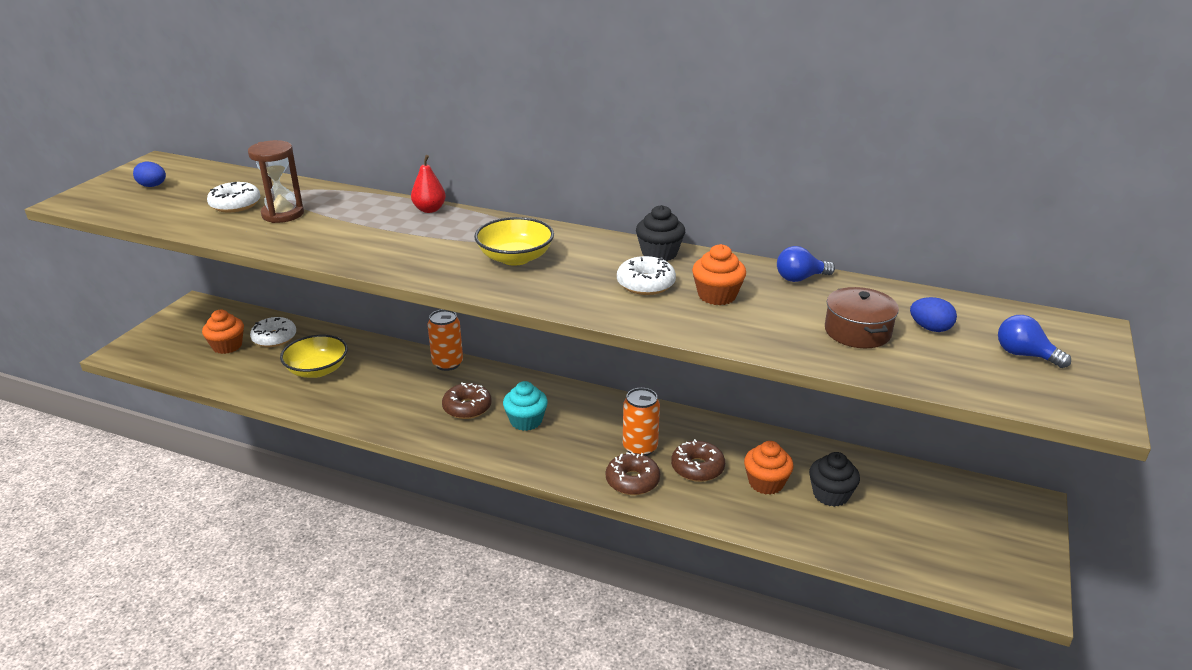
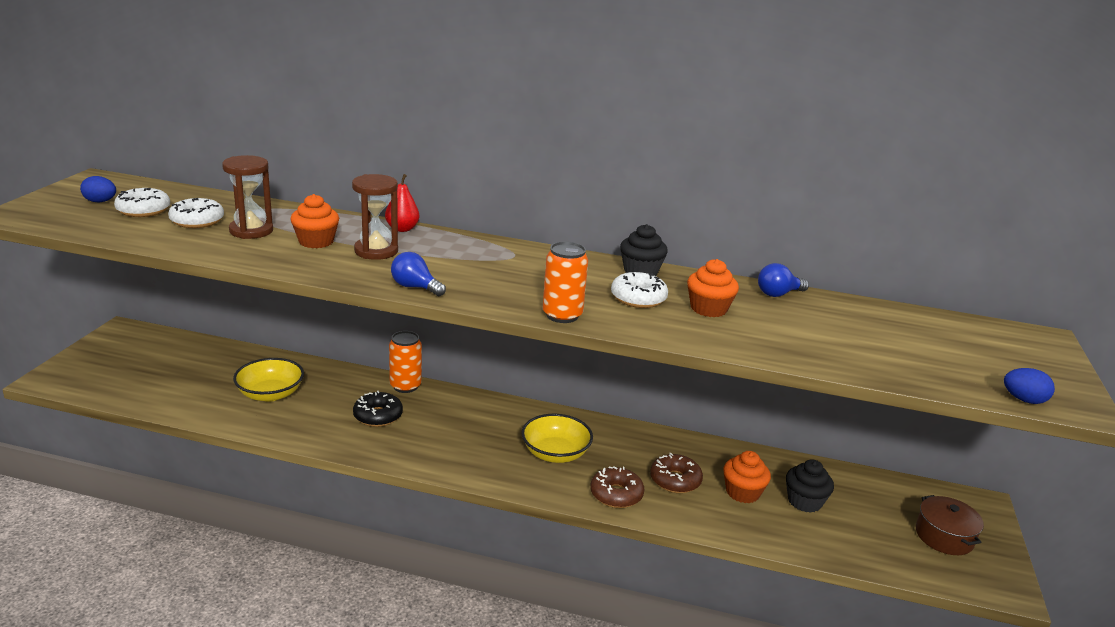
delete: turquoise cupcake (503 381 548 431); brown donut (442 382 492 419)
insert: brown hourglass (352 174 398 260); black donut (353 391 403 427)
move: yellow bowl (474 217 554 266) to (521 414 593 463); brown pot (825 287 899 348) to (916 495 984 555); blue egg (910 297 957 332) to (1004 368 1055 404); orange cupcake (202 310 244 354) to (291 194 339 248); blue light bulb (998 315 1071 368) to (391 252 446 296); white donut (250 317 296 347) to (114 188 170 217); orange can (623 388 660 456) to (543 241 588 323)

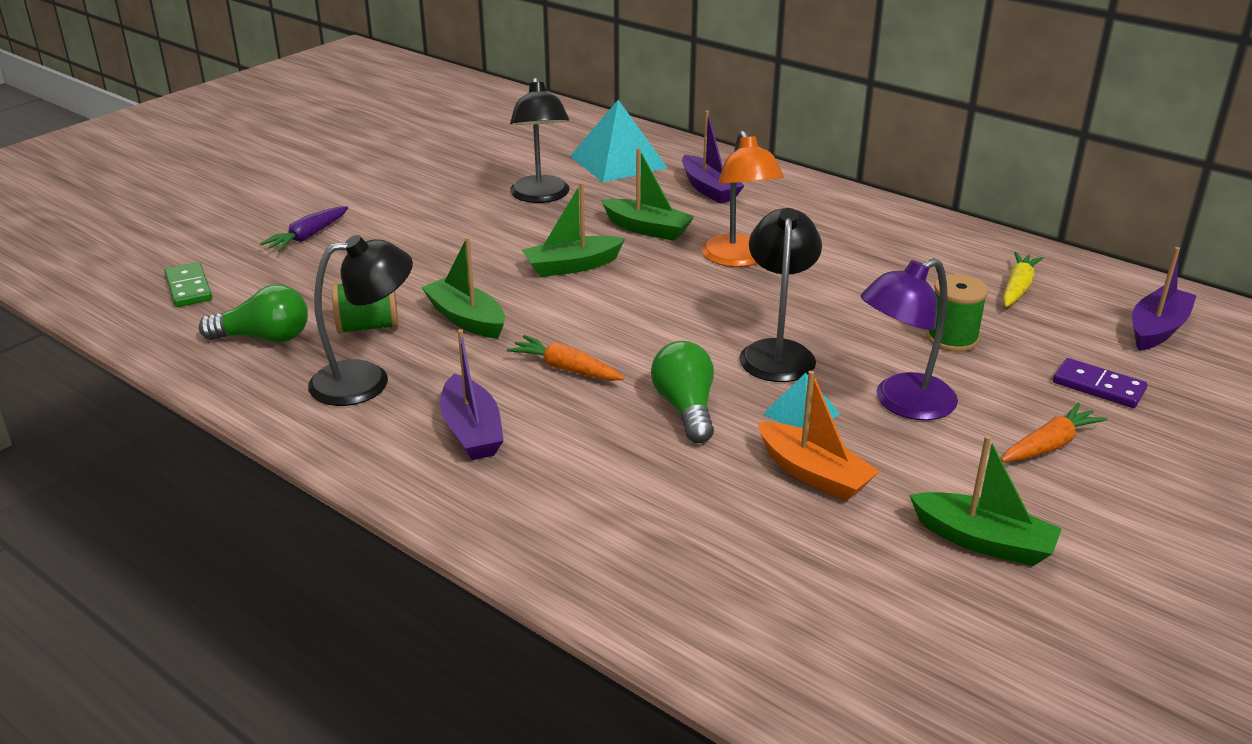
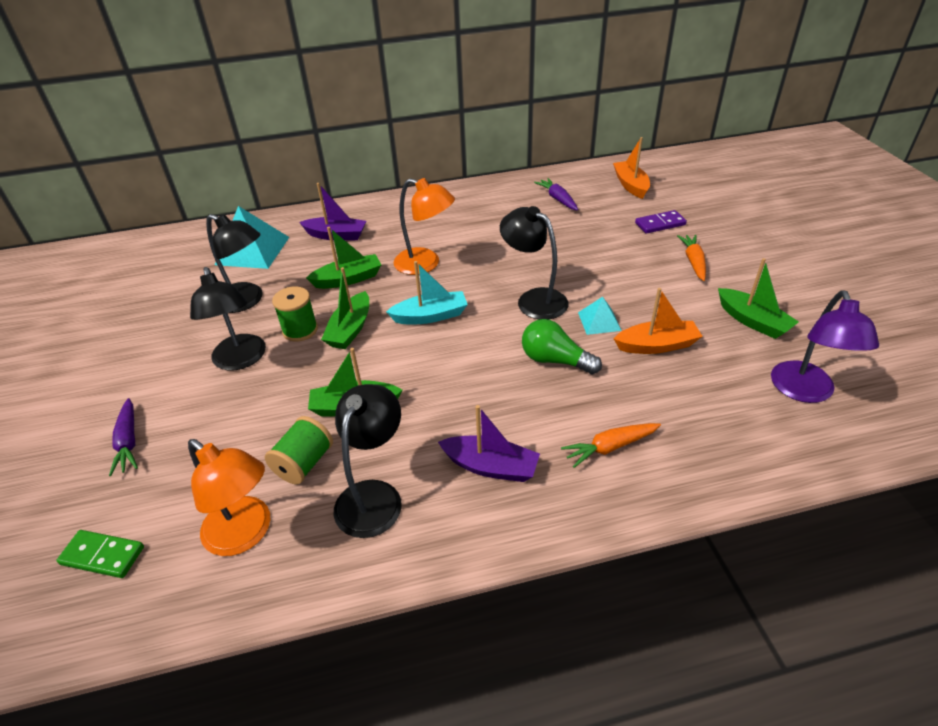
insert: turquoise boat (386 261 468 324); black lamp (190 267 266 371)
move: purple lamp (861 258 958 420) to (771 290 879 403); green spool (926 274 988 352) to (272 286 318 342); orange carrot (507 335 624 381) to (561 423 661 468)
replace: green light bulb (199 284 308 343) to orange lamp (188 439 270 556)
recolor: purple boat (1132 247 1197 351) to orange boat (613 137 650 199); yellow carrot (1003 252 1043 307) to purple carrot (534 178 578 210)
rotate: green boat (909 435 1062 566) = (718 258 799 339) 75 degrees clockwise

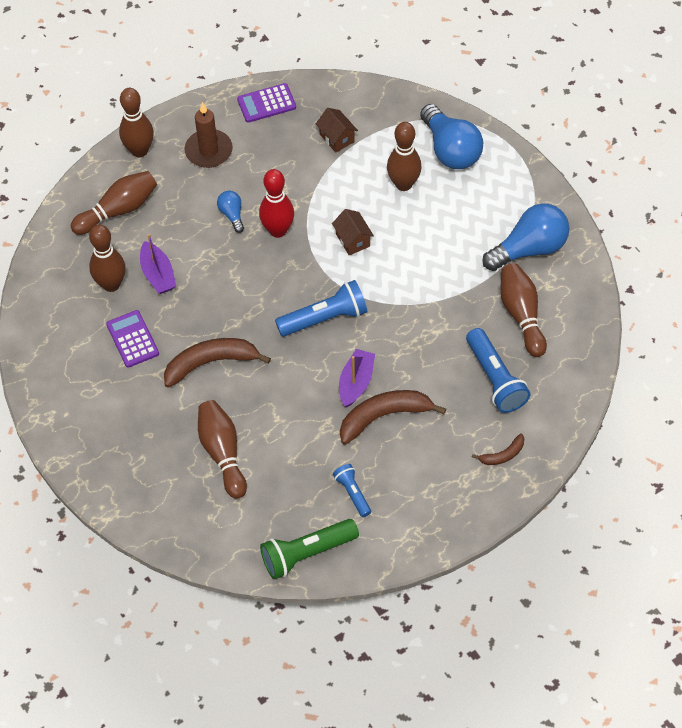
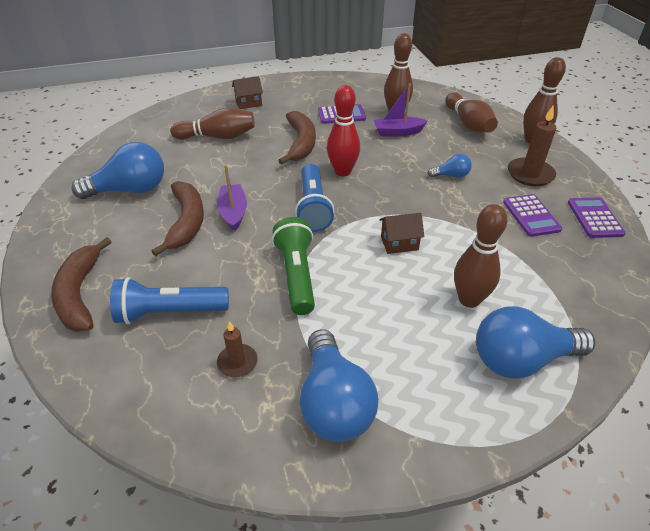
insert: purple calculator (503 194 562 237)
move: brown house (316 108 358 153) to (232 76 263 109); red bowling pin (259 169 294 238) to (327 85 360 176); green flashlight (260 519 359 579) to (272 217 315 315)
replace: brown bowling pin (500 263 547 357) to brown candle (217 321 258 377); blue flashlight (333 464 371 517) to blue light bulb (72 142 164 199)
rotate: purple boat (339 349 375 408) = (217 165 247 231) 135 degrees counterclockwise
resize: brown banana (472 433 525 465) = (51 237 111 332) x1.94

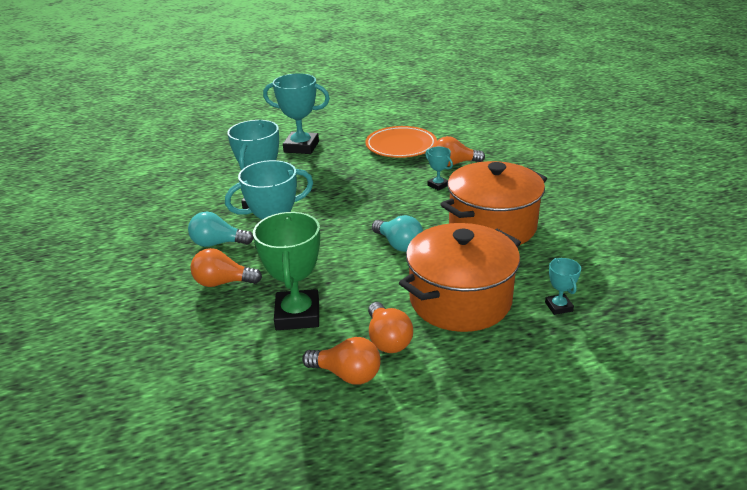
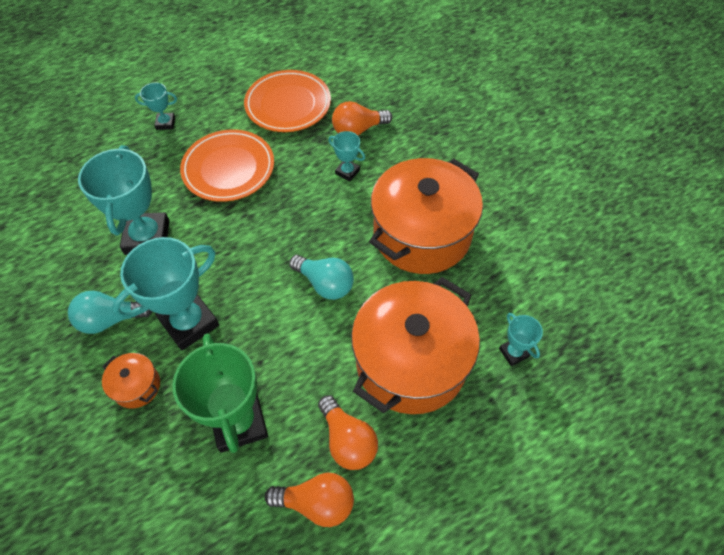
insert: orange plate (180 129 274 202)
replace: orange light bulb (190 248 262 287) to orange pot (102 353 160 409)
resize: turquoise trophy (263 74 330 154) = (135 83 177 130) x0.48

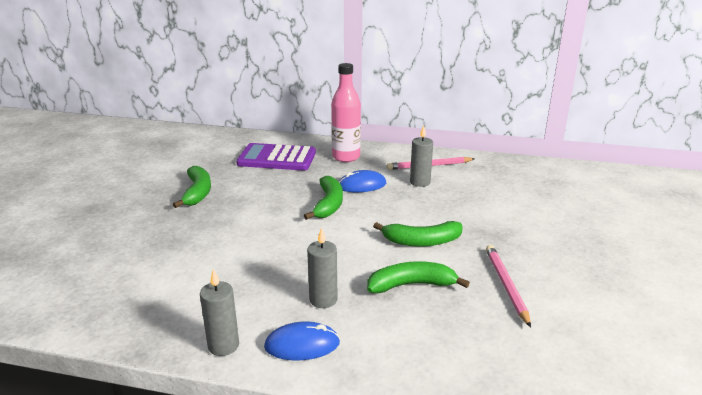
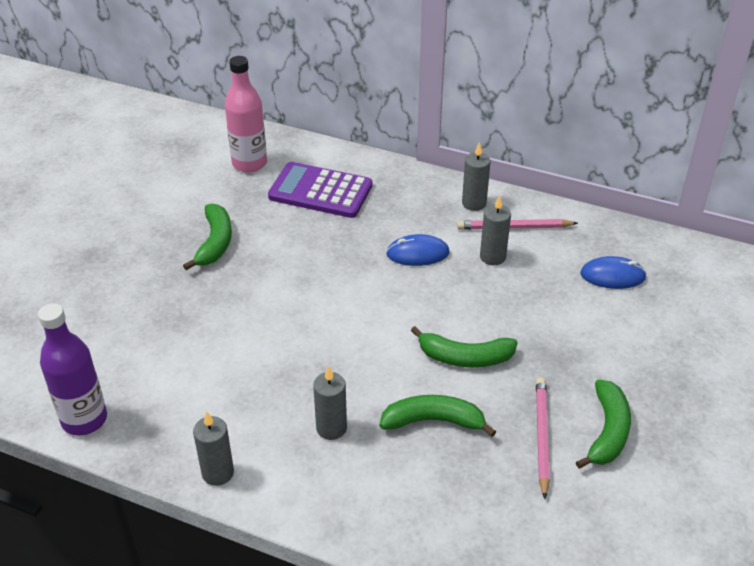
insert: grey candle (462 142 491 211); purple bottle (38 303 107 436)
move: pink bottle (331 63 361 162) to (225 56 267 173); green banana (304 176 343 220) to (576 379 631 469); blue mouse (264 322 340 361) to (580 256 647 289)

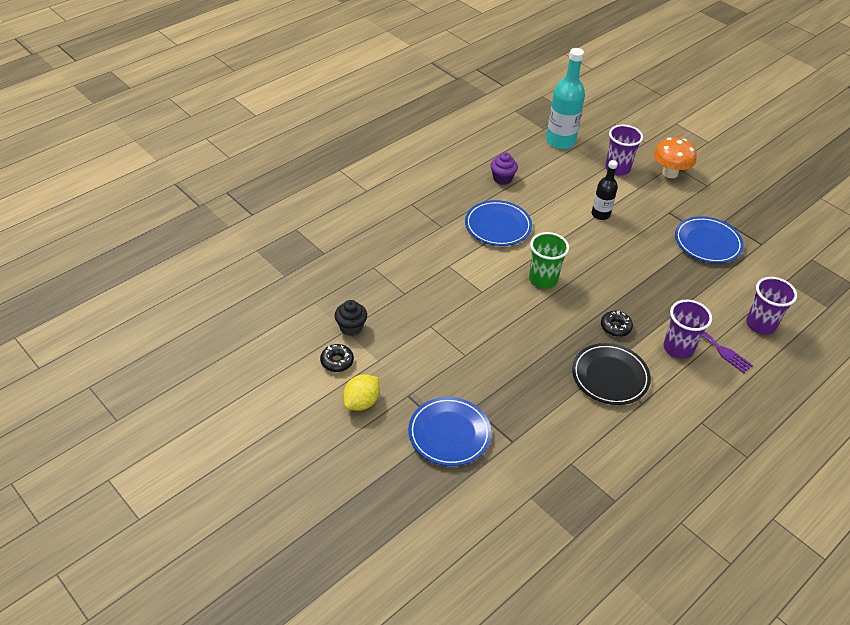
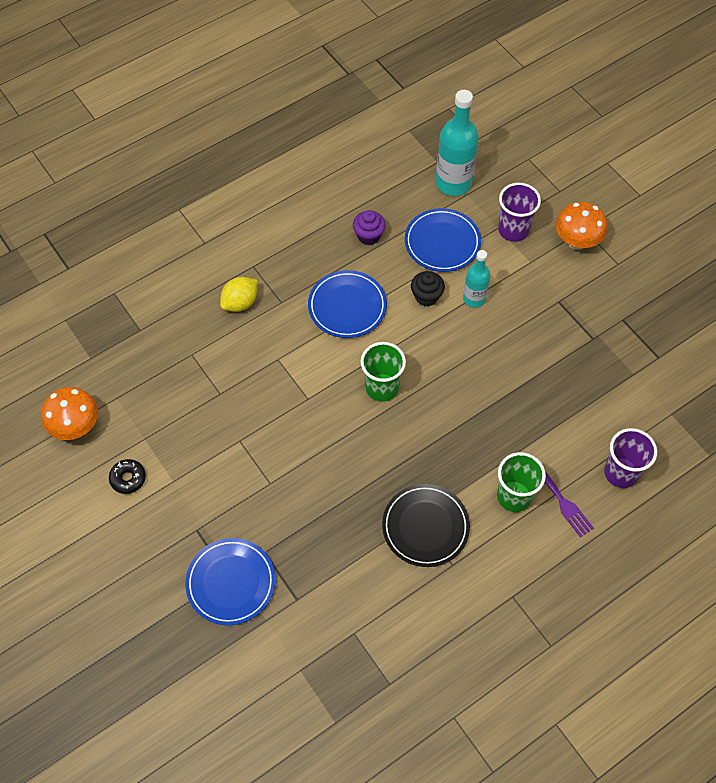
delete: black donut (601 311 633 337)
insert: orange mushroom (41 387 98 440)
move: blue plate (675 216 744 263) to (405 208 481 272); black cupcake (335 300 367 336) to (411 271 445 307); yellow lemon (343 374 380 411) to (220 277 258 312)
recolor: black bottle (592 160 618 220) to turquoise bottle (463 250 491 307); purple cup (663 300 712 359) to green cup (497 452 546 512)

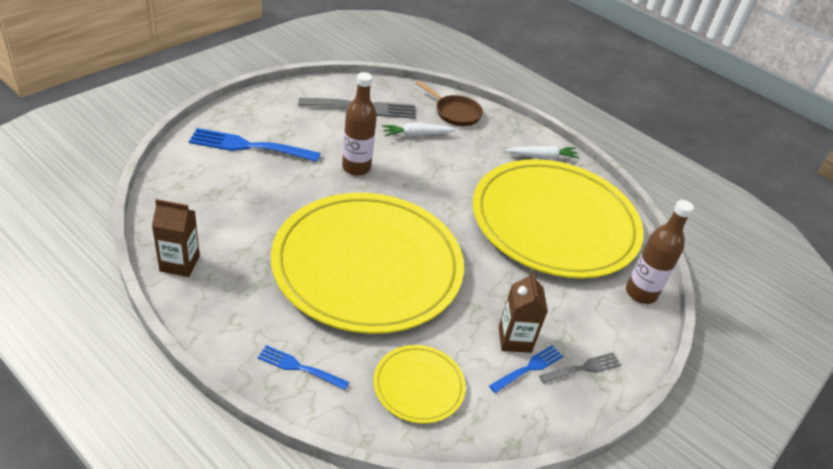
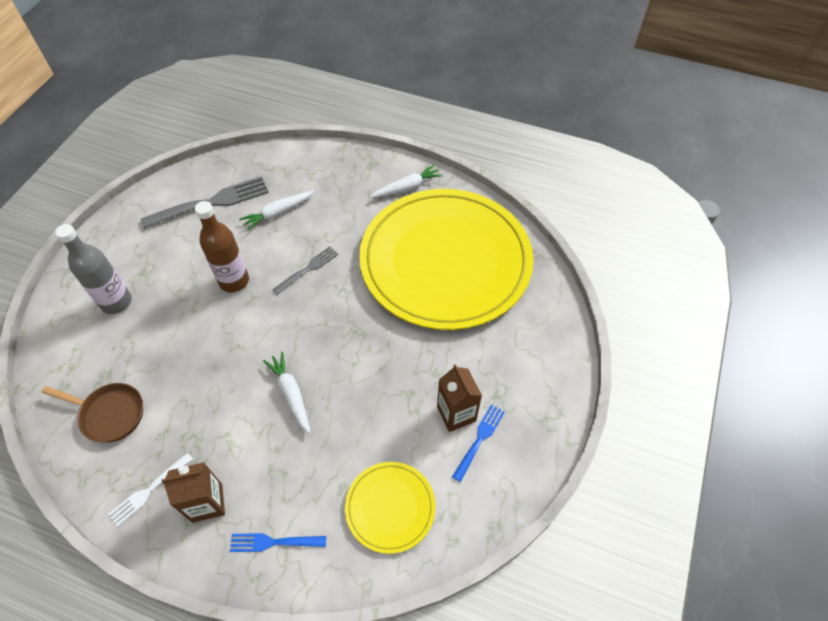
delete: brown bottle (626 200 694 304)
insert: white fork (108 453 193 527)
move: brown pan (416 81 483 126) to (42 383 143 443); brown carton (152 199 200 277) to (162 462 225 523); grey fork (539 352 621 383) to (273 246 338 294)
replace: blue fork (189 128 320 162) to grey bottle (55 224 132 314); yellow plate (271 193 464 334) to white carrot (263 352 311 434)

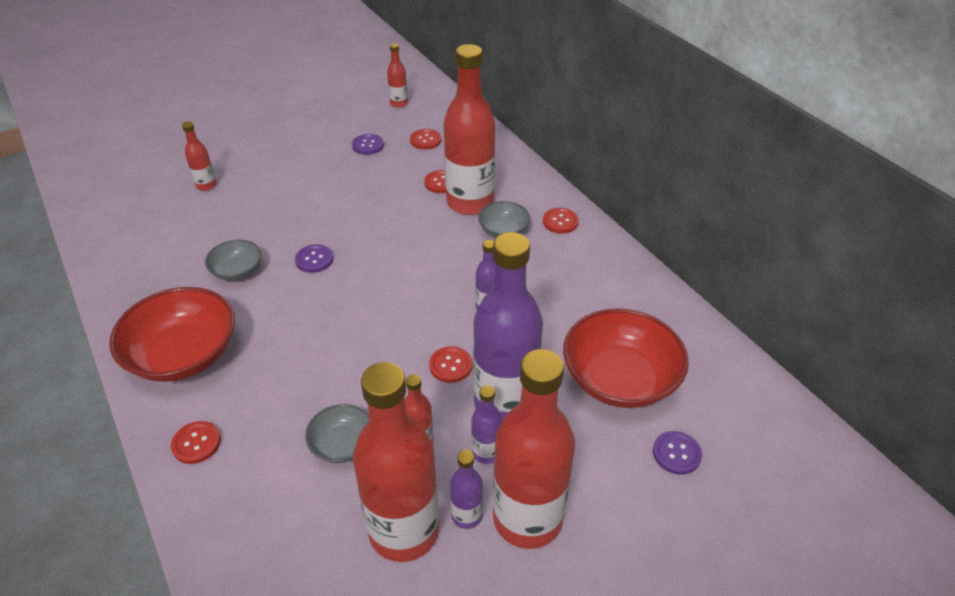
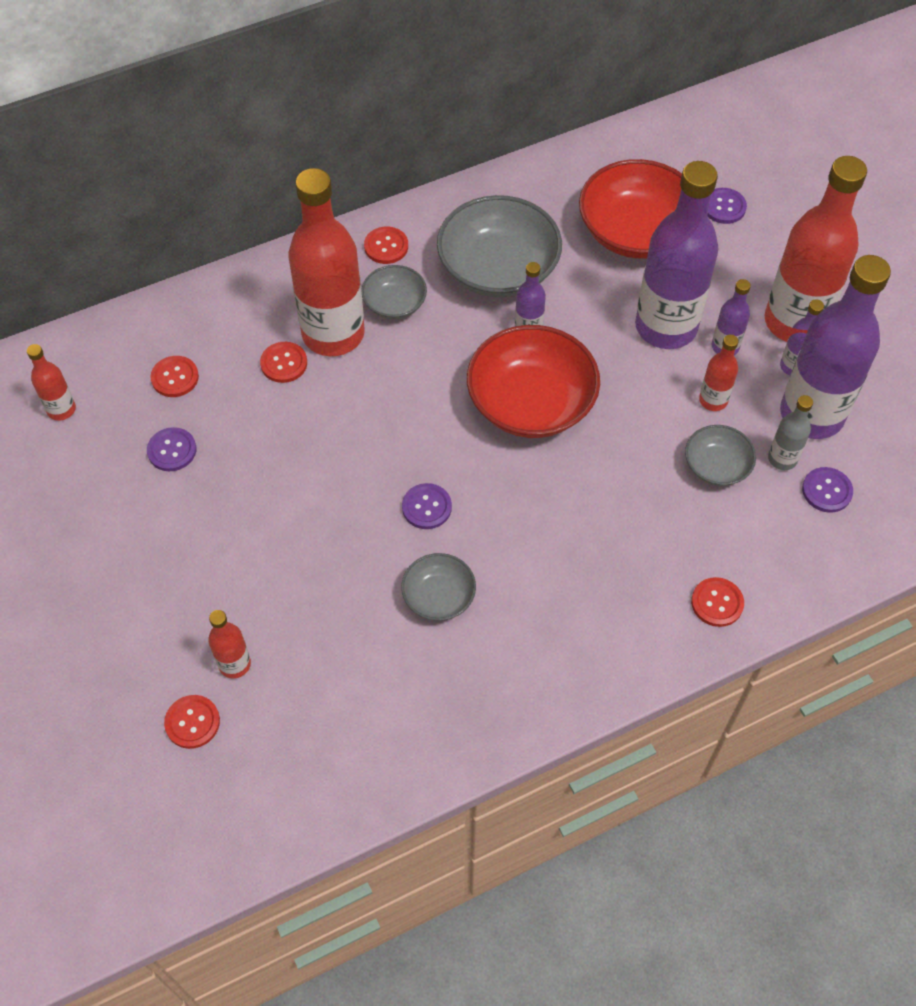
insert: grey bowl (437 195 562 298); grey bottle (768 395 813 470); purple button (802 467 853 513)
move: red bowl (109 287 235 382) to (467 325 600 438); red button (429 346 473 383) to (164 695 220 749)
recolor: red bottle (353 362 439 562) to purple bottle (780 255 891 439)

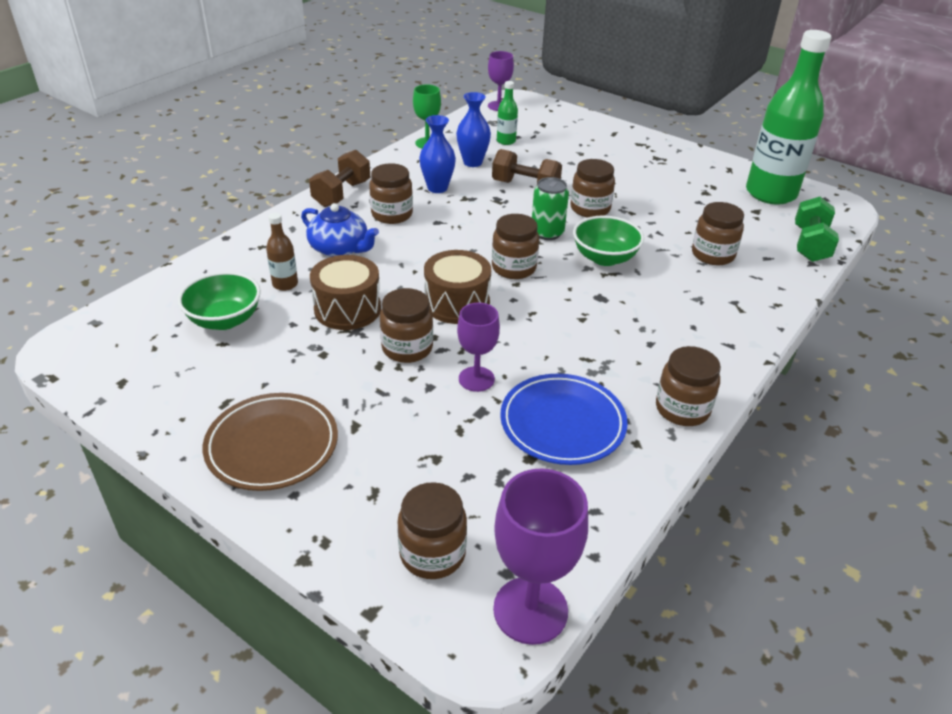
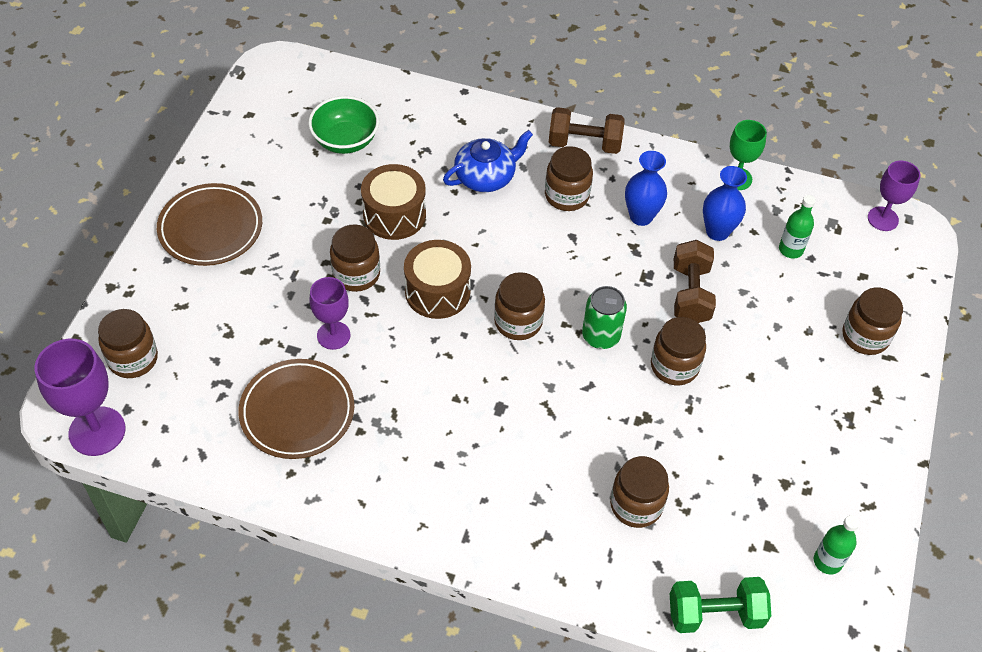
delete: brown bottle (266 213 298 291); green bowl (573 215 644 266)
move: brown jar (656 346 721 426) to (842 288 903 355)
recolor: blue plate (500 374 628 465) to brown plate (238 359 354 459)
rotate: blue teapot (301 203 379 257) = (443 130 533 192) 135 degrees counterclockwise
resize: green bottle (746 30 832 205) = (814 515 860 574) x0.42

